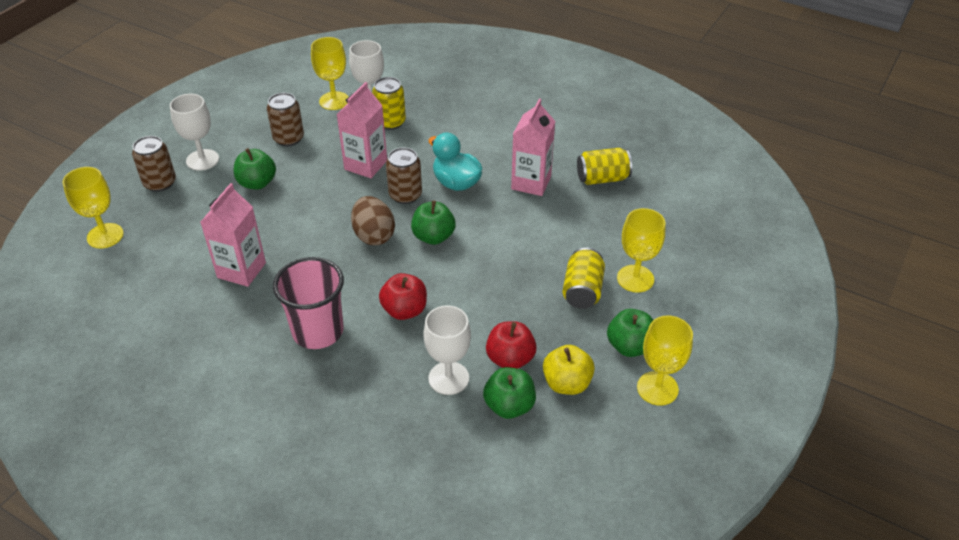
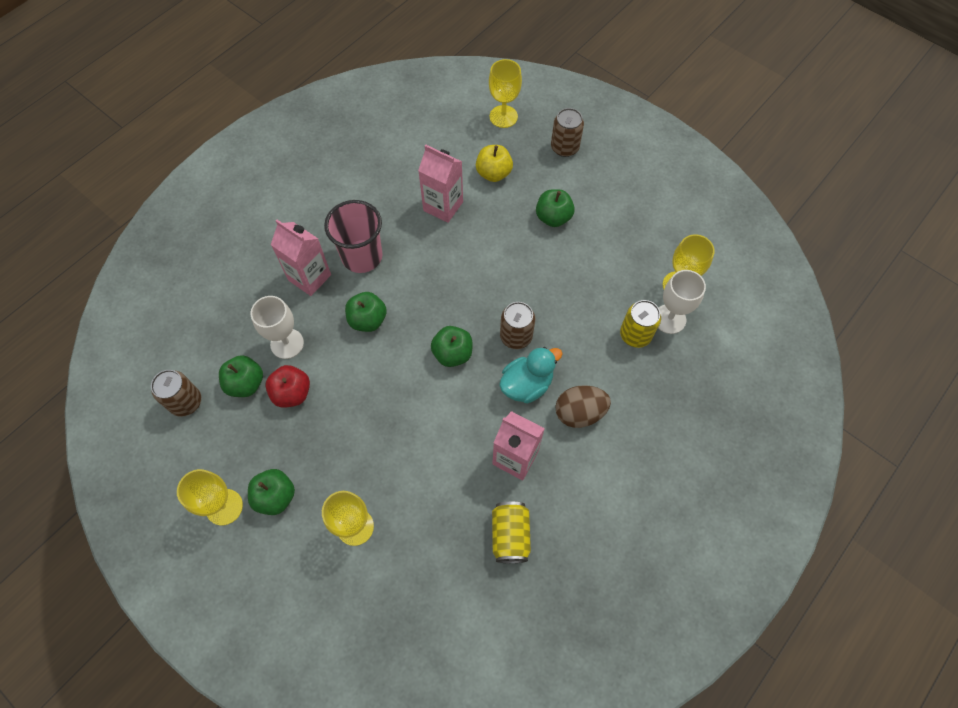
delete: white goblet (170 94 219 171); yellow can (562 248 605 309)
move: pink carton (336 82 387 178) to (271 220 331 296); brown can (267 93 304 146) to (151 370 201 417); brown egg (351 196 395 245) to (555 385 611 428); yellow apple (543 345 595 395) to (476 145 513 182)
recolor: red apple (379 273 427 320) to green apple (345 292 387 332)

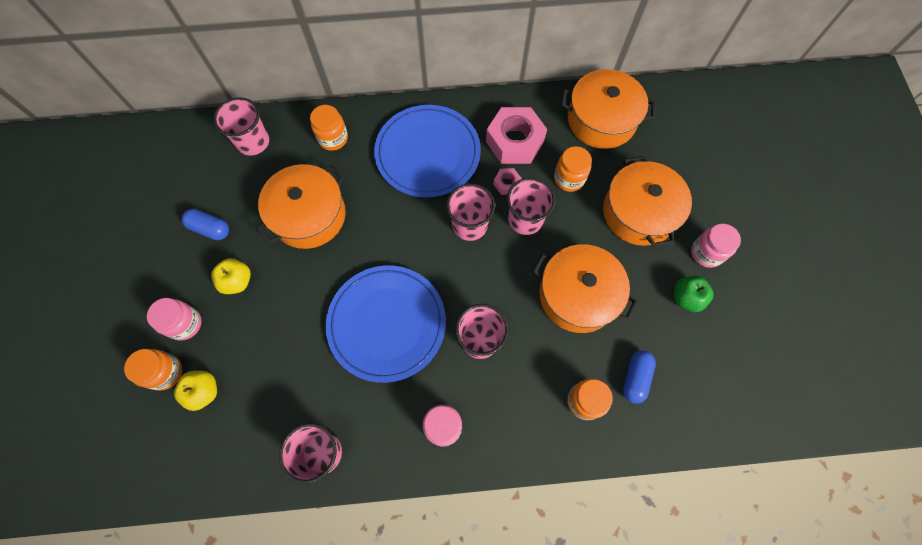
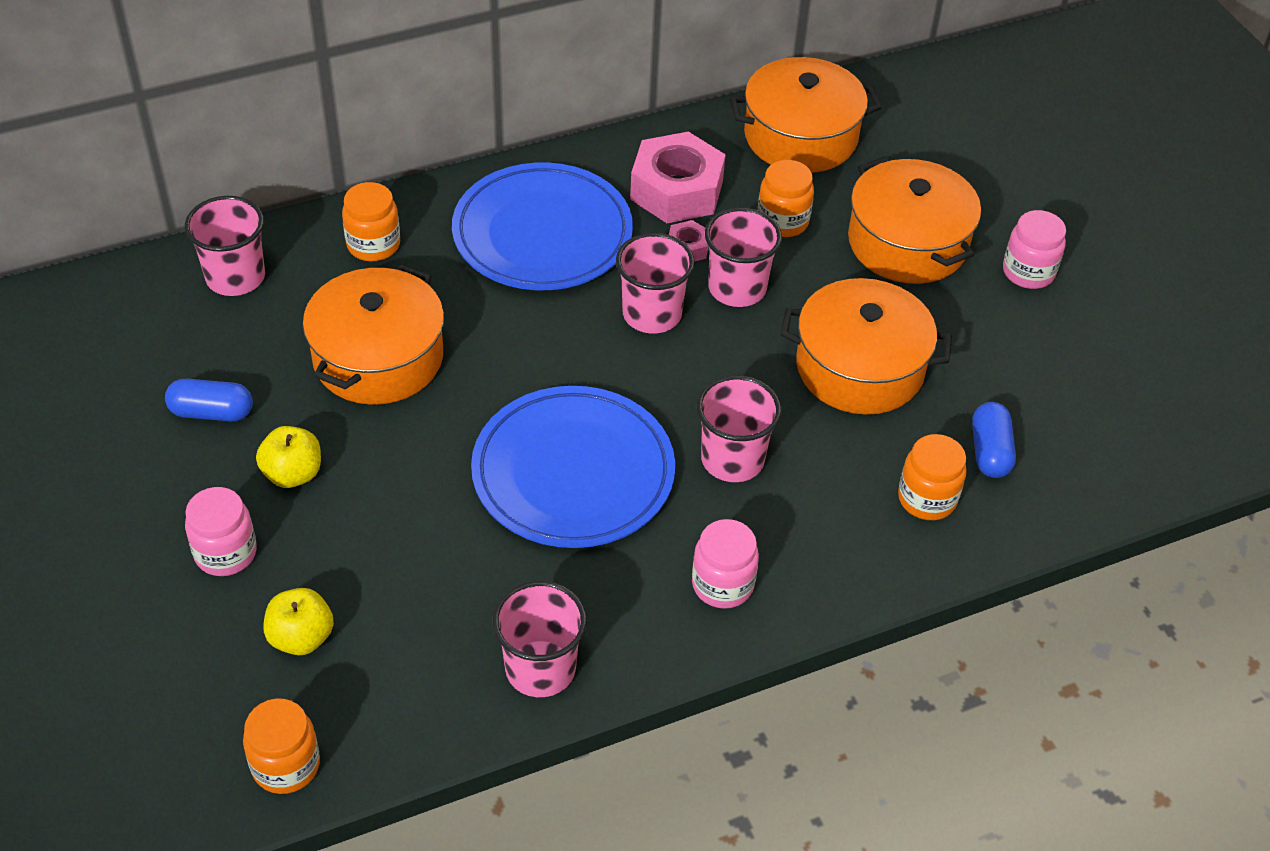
delete: green apple (674 276 714 312)
move: orange jar (124 349 182 391) to (243 699 320 794)

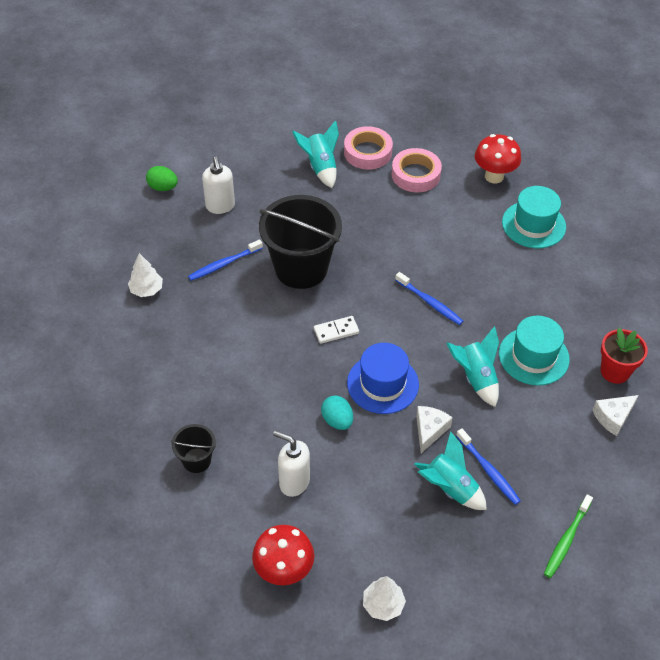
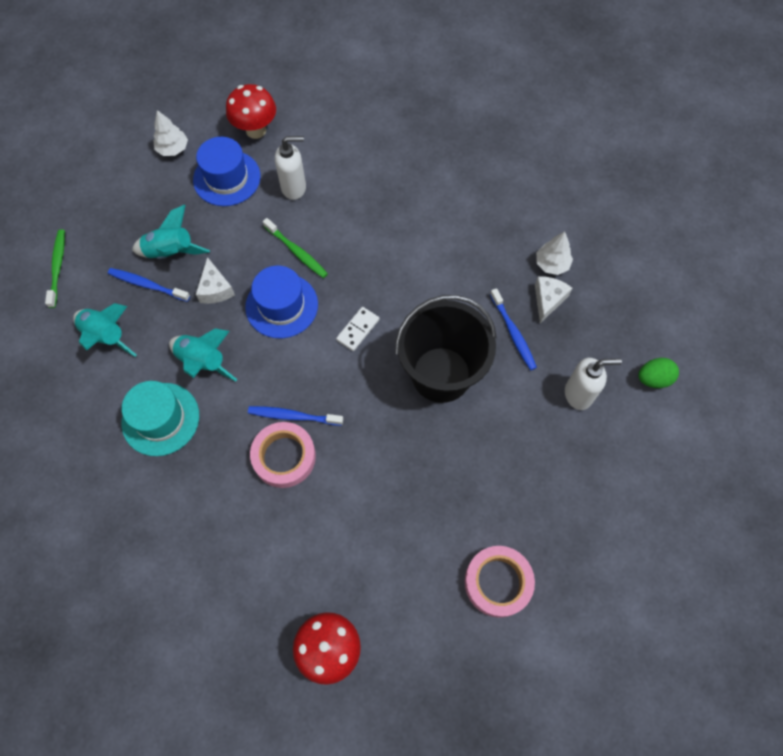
delete: turquoise hat (502 186 566 248); red flower pot (601 328 648 384); black bucket (171 424 216 473)
insert: blue hat (193 137 261 206)
move: turquoise rocket (292 120 339 188) to (73 303 137 357); pink tape (392 148 442 192) to (250 422 316 488); white cheese (593 395 639 436) to (535 276 572 323)
replace: turquoise egg (321 395 353 430) to green toothbrush (263 218 328 278)
rotate: white soap dispenser (202 157 235 214) = (565 358 622 410) 135 degrees clockwise; blue toothbrush (188 239 263 281) = (490 288 537 370) 135 degrees clockwise

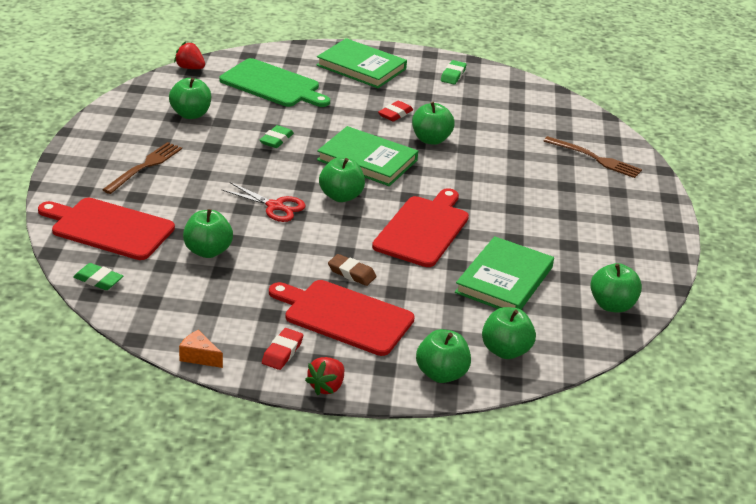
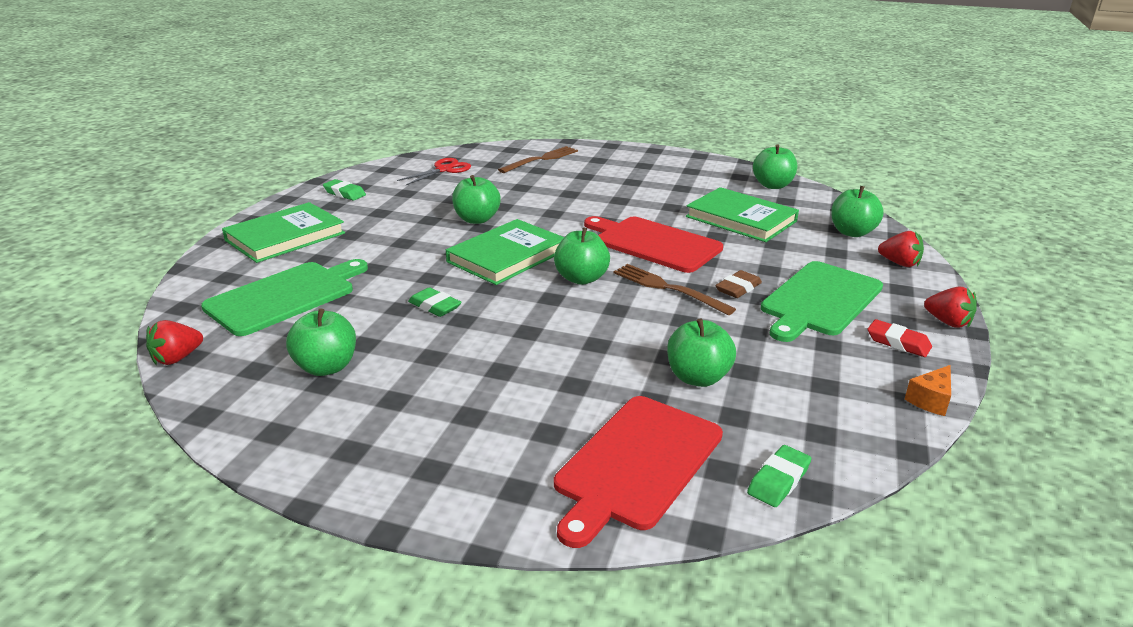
delete: red eraser (378 101 413 122)
move: brown fork (102 142 182 194) to (614 264 736 315); red scissors (221 182 306 222) to (397 158 471 185)
replace: green apple (416 329 471 383) to red strawberry (878 231 924 267)
recolor: red cutting board (269 280 415 356) to green cutting board (761 261 883 342)

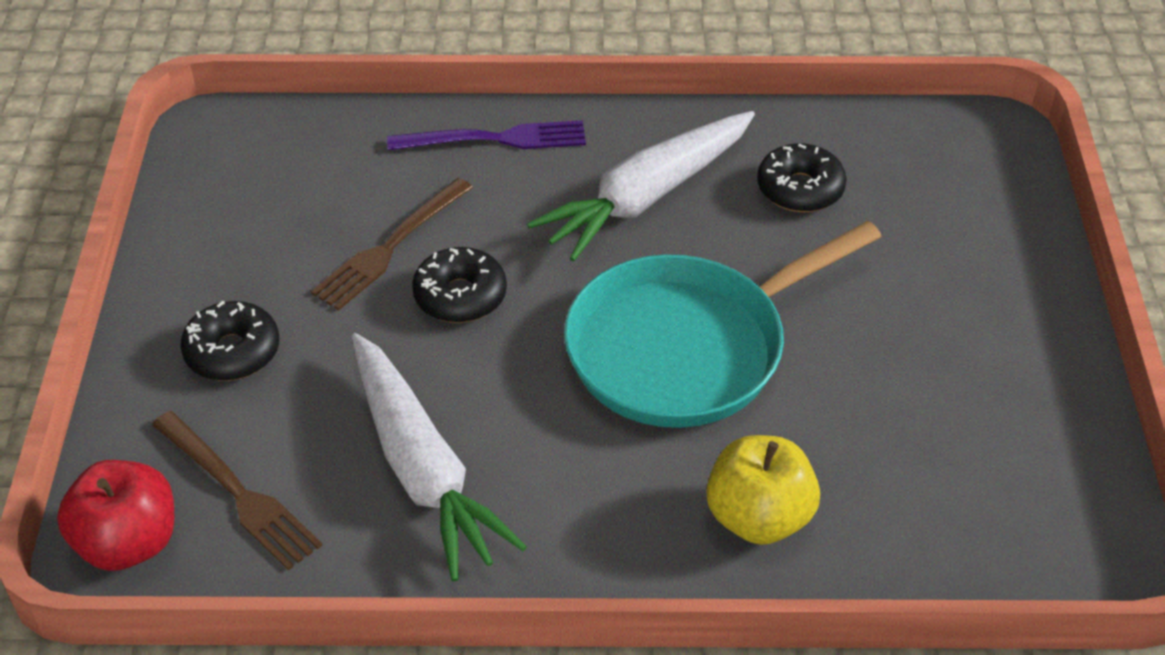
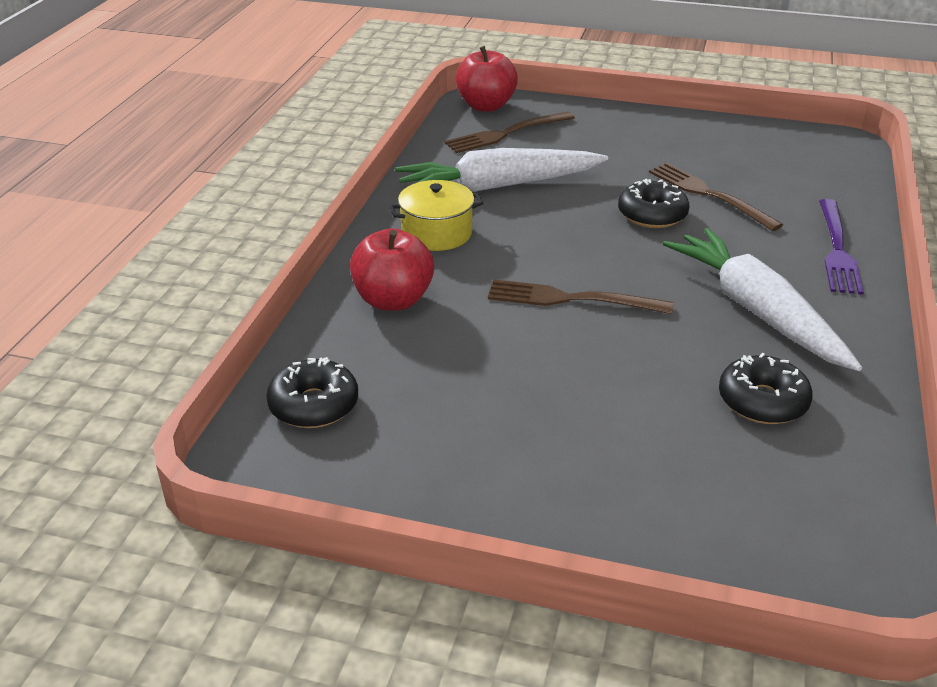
insert: yellow pot (389 180 483 251)
move: black donut (180 301 279 381) to (266 357 358 428)
replace: turquoise pan (564 221 882 428) to brown fork (488 279 673 314)
recolor: yellow apple (706 435 820 545) to red apple (350 228 434 311)

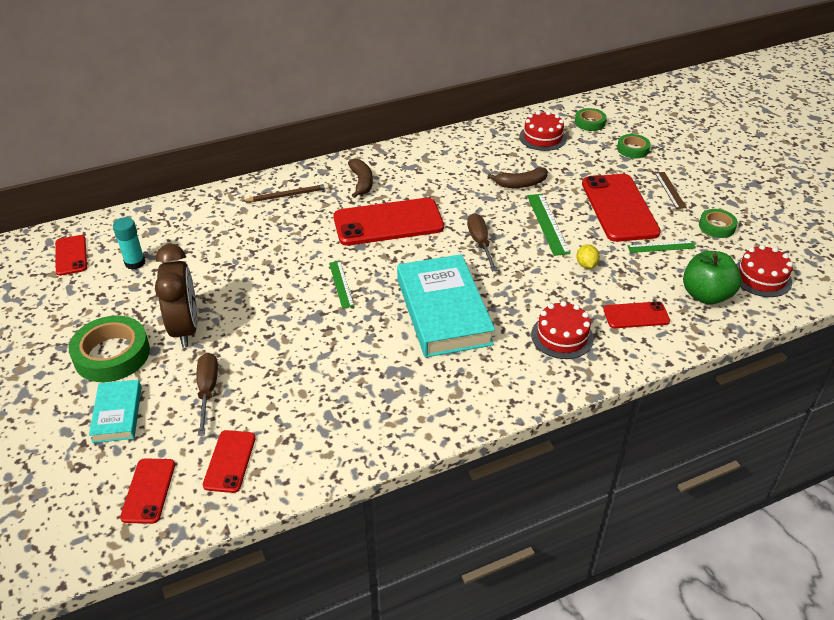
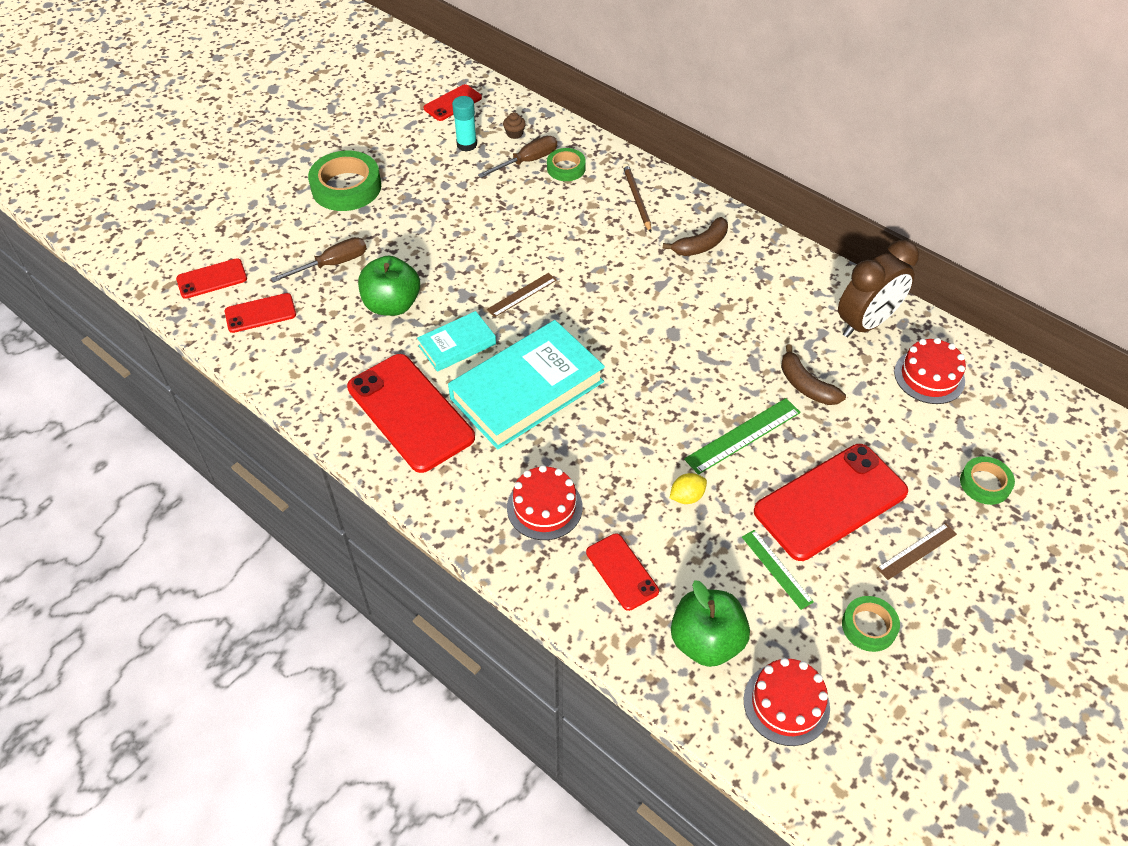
insert: brown cupcake (503 112 526 139); green apple (358 256 420 316)
move: green tape (575 108 607 131) to (547 148 586 181); red phone (333 198 444 246) to (347 354 475 473); brown screwdriver (467 213 497 272) to (478 136 557 178); brown clock (155 244 198 347) to (838 240 919 337); turquoise book (89 380 142 443) to (417 311 496 372)
recolor: green ruler (329 261 354 309) to brown ruler (487 273 557 317)
rotate: brown pencil (243 184 329 202) = (623 163 651 233) 150 degrees counterclockwise

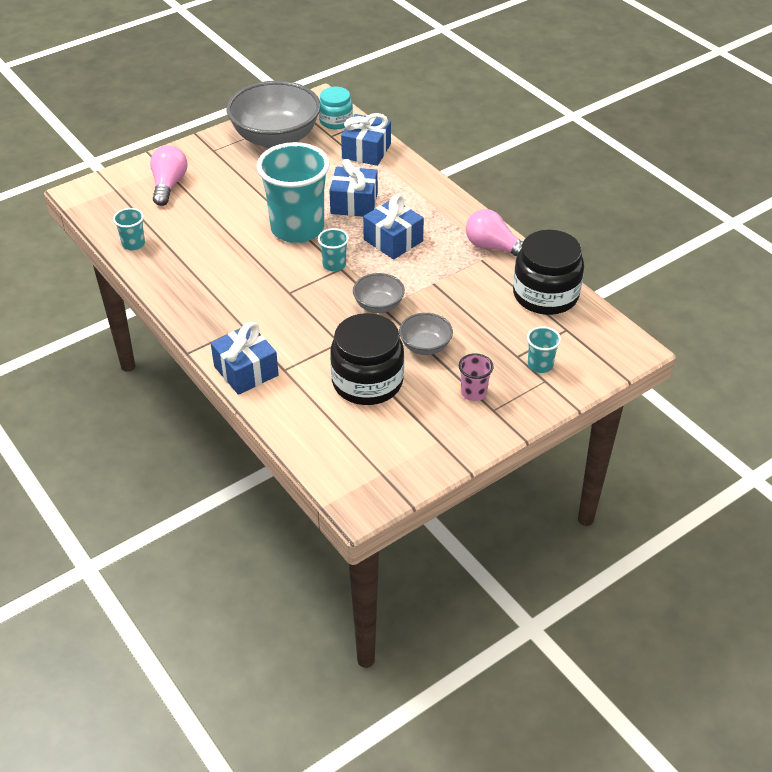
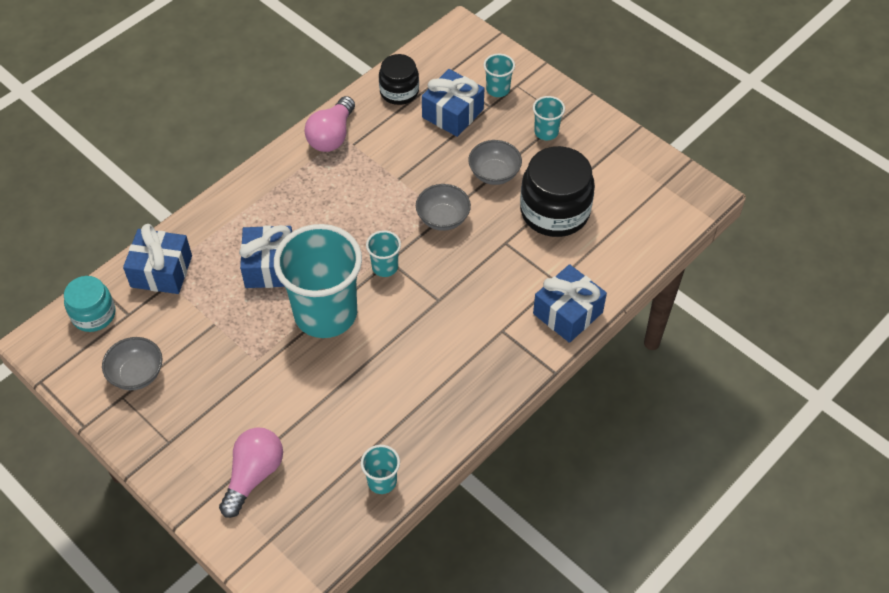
move: blue gift (363 194 424 260) to (422 69 484 137)
recolor: pink cup (459 353 494 401) to turquoise cup (533 96 565 140)
rotate: pink light bulb (150 145 188 206) = (219 427 283 518) 120 degrees clockwise
resize: grey bowl (227 81 321 148) = (102 337 162 390) x0.48; black jar (513 230 584 315) = (379 54 419 105) x0.60

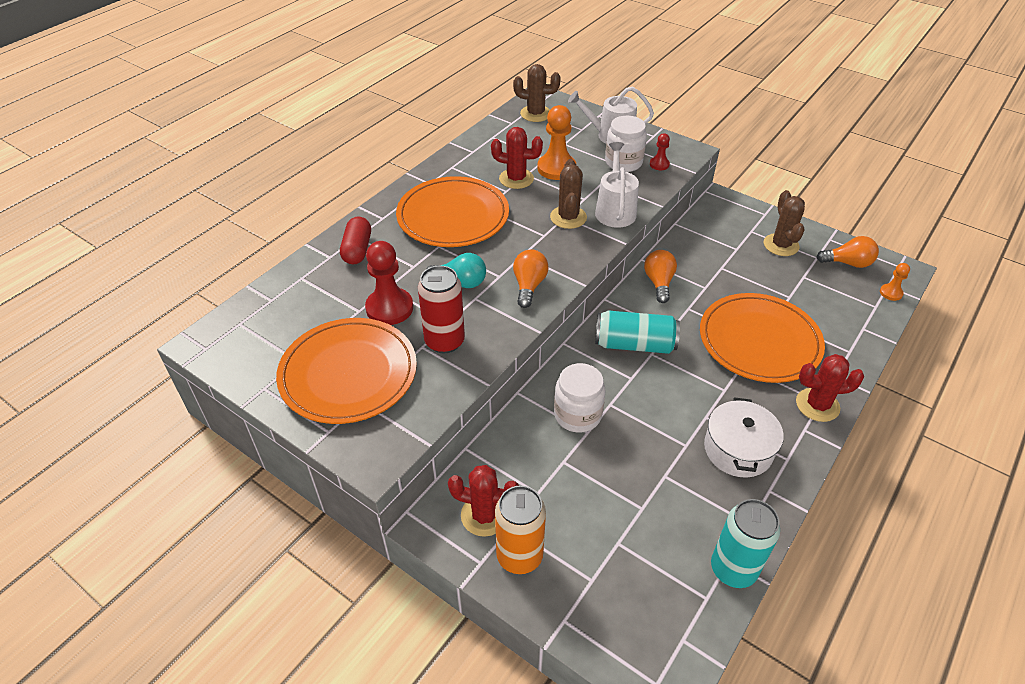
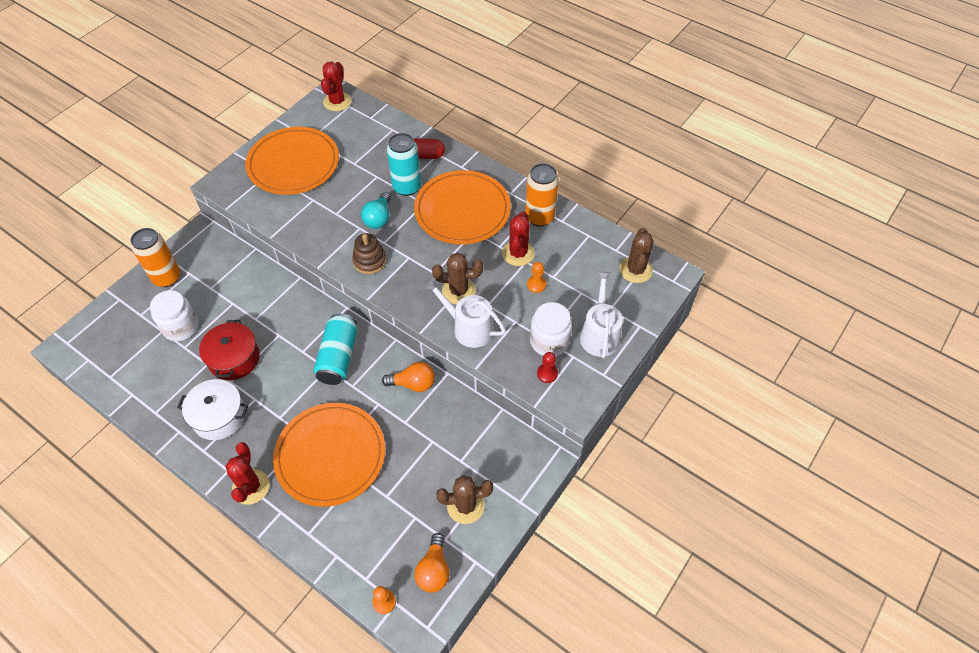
delete: red pawn (365 241 413 325); red can (418 266 465 353)
insert: orange can (525 163 559 227); red pot (199 320 260 380)
move: white jar (554 363 606 433) to (150 290 199 341); red cactus (448 465 519 537) to (321 62 352 111); turquoise can (711 499 780 588) to (387 133 421 196)
replace: orange light bulb (513 249 549 308) to brown stacking toy (352 233 386 274)
rotate: white watering can (595 142 639 228) = (424 278 506 348) 150 degrees counterclockwise
resize: orange pawn (537 105 576 180) = (527 262 546 293) x0.51

